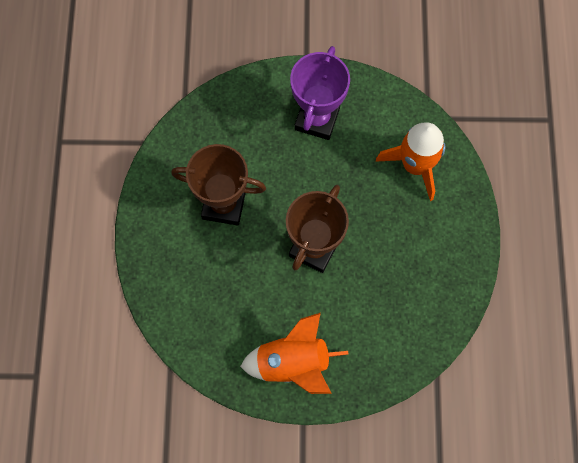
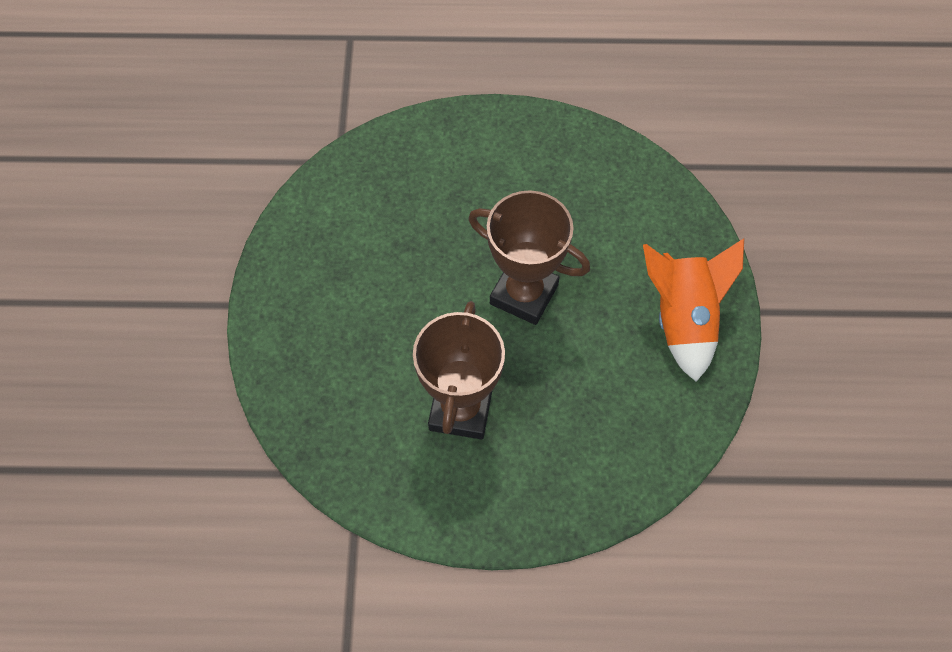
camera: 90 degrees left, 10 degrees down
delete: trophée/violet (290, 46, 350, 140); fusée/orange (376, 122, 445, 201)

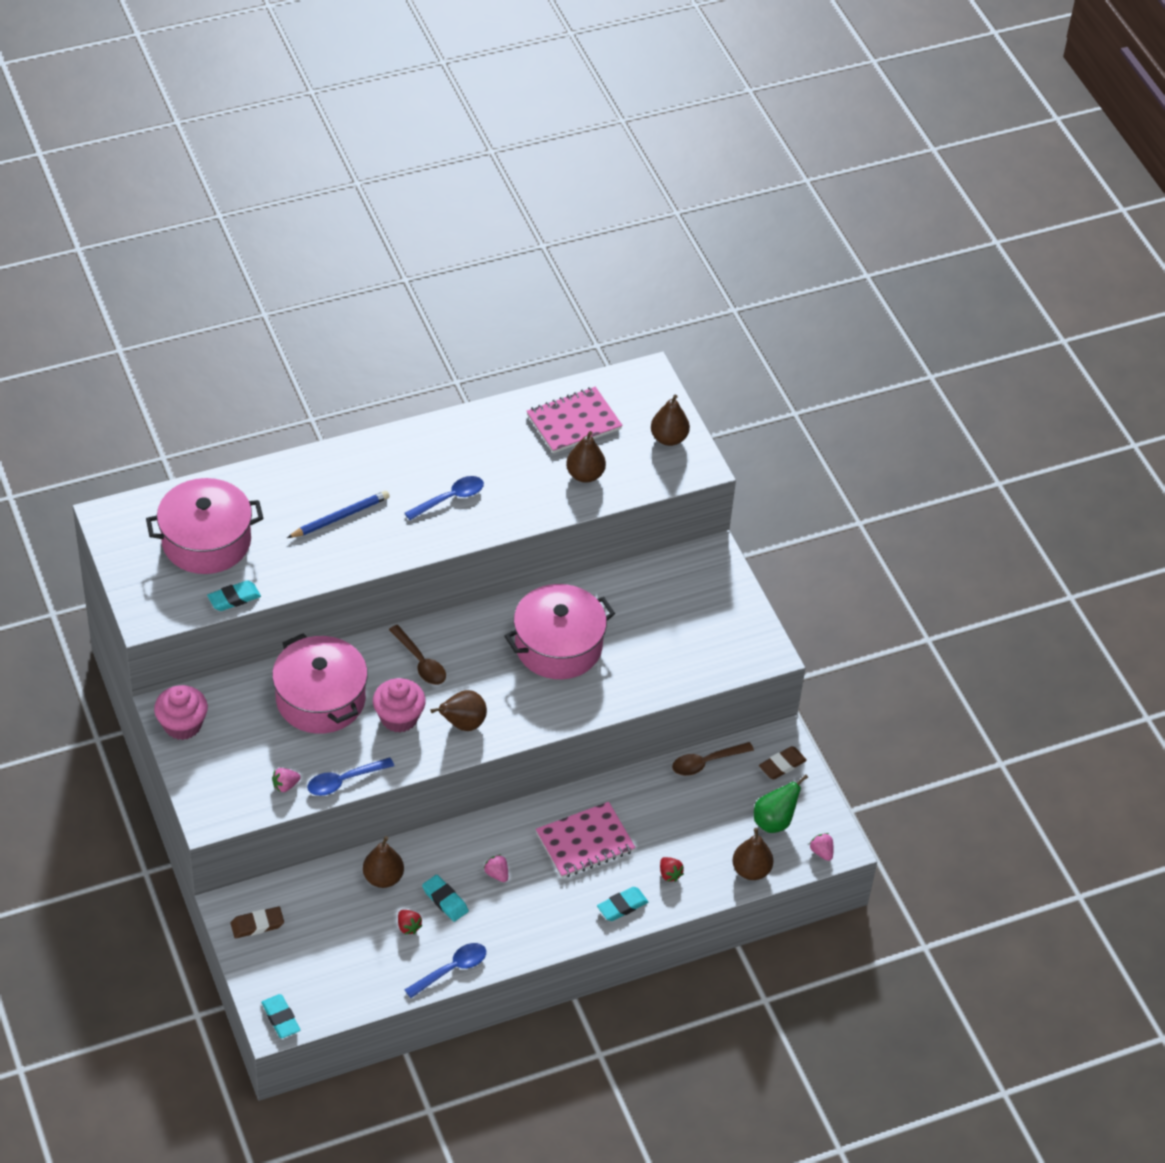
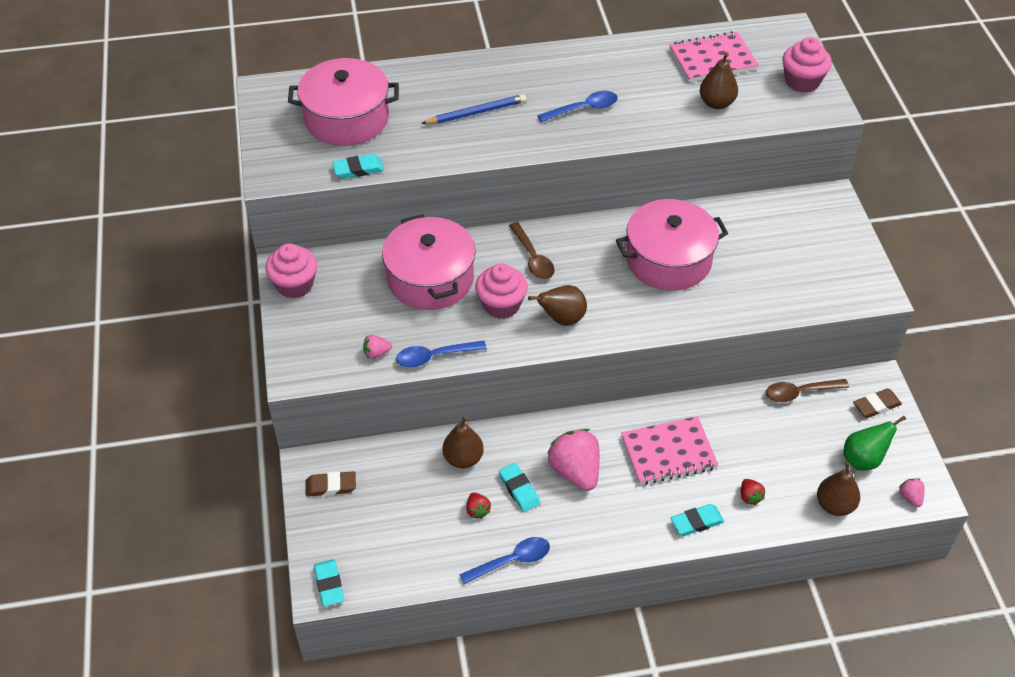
camera: 15 degrees right, 0 degrees up
replace: poire/marron (651, 395, 690, 446) to muffin/rose (783, 37, 832, 93)
resize: fraise/rose (484, 854, 508, 882) = (547, 429, 600, 491) x2.17

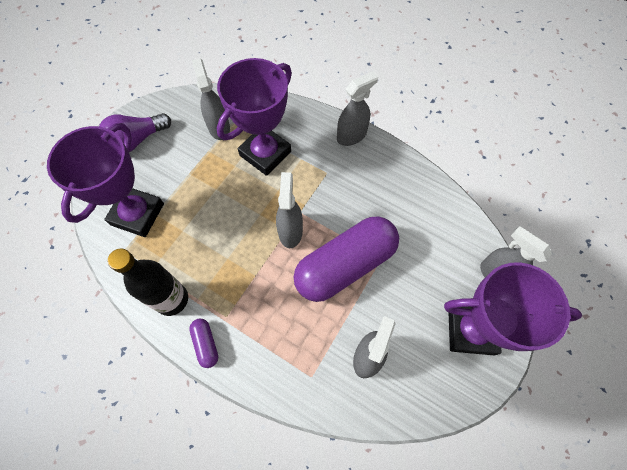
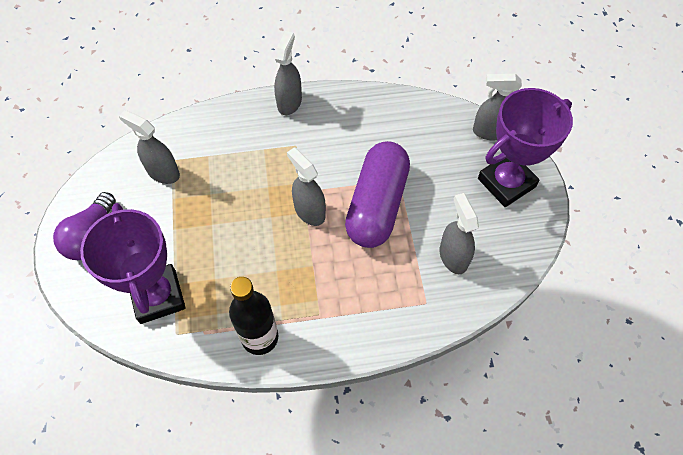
camera: 40 degrees left, 5 degrees down
delete: gélule/violet (189, 319, 218, 368); trophée/violet (217, 58, 292, 176)

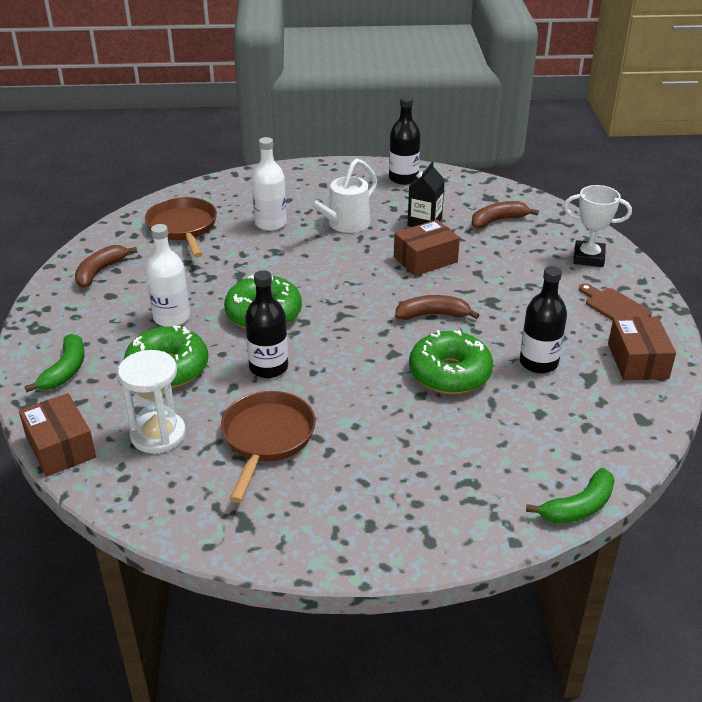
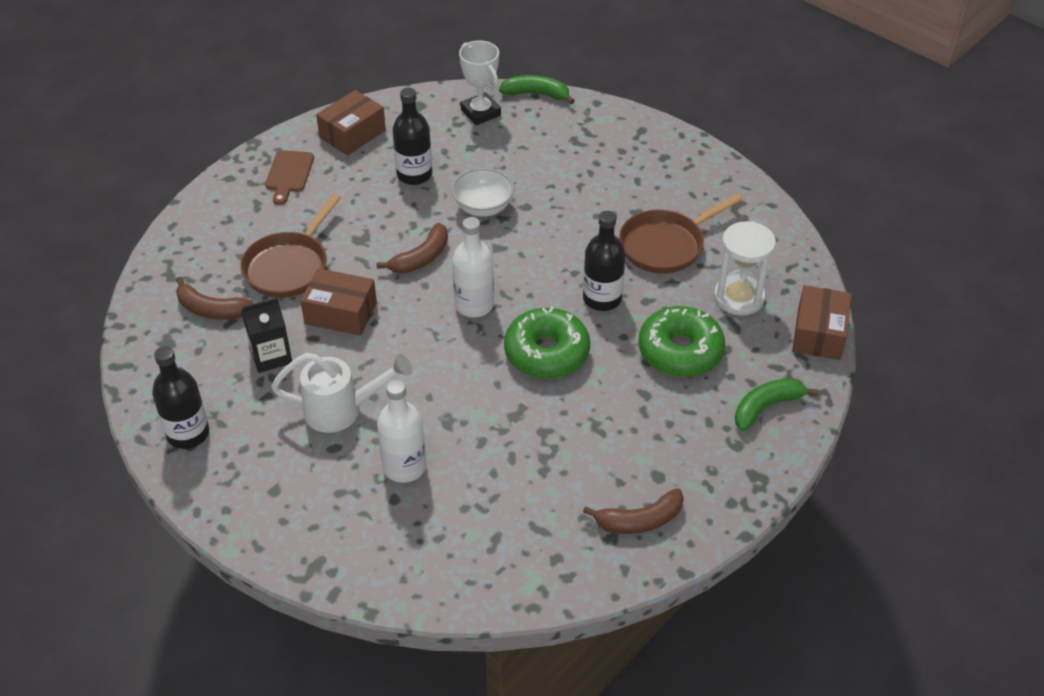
camera: 135 degrees left, 10 degrees up
move: poêle/marron (145, 197, 217, 258) to (240, 194, 341, 298); bouteille/blanc (146, 224, 190, 327) to (452, 217, 494, 317); trophée/blanc (564, 185, 632, 267) to (459, 40, 501, 125)
replace: beignet/vert (409, 330, 493, 394) to bol/blanc (452, 168, 514, 217)
rotate: banane/marron (395, 295, 479, 320) = (377, 223, 448, 274) 90 degrees counterclockwise

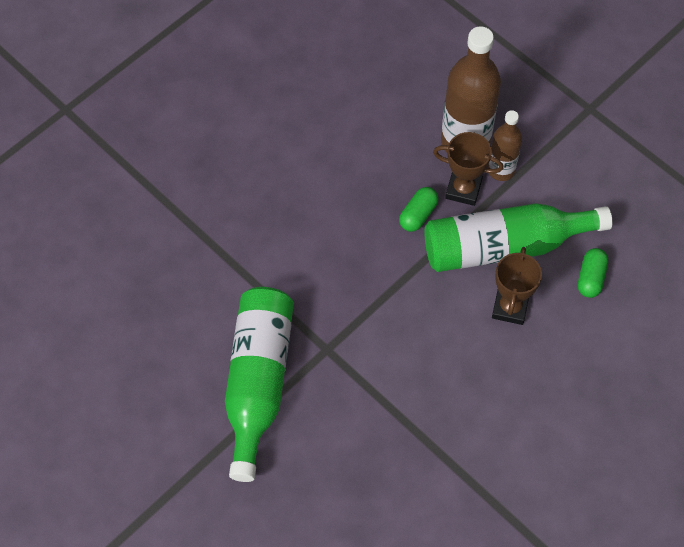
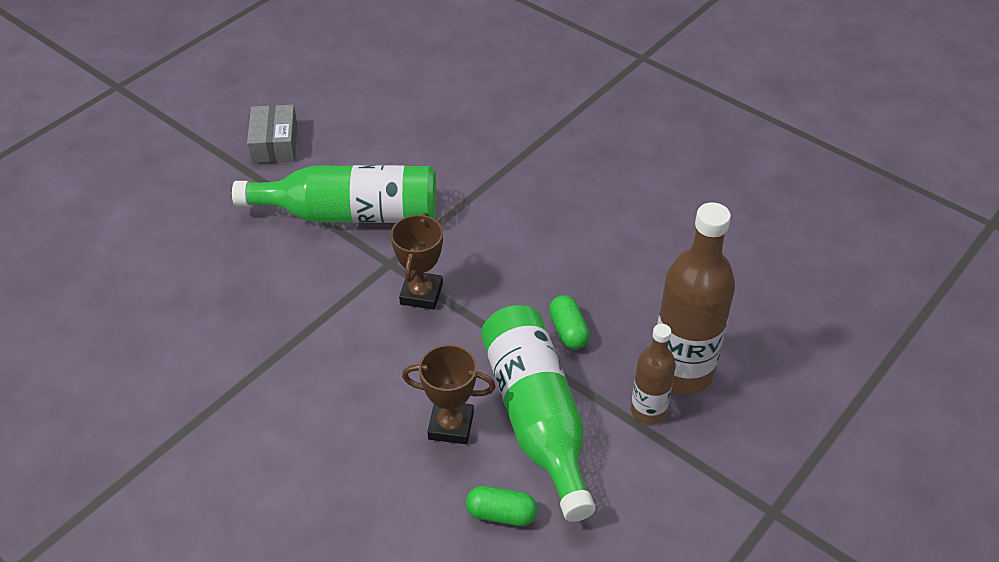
camera: 85 degrees right, 15 degrees down
insert: boîte/gris (247, 105, 297, 163)
move: trophée/marron (433, 132, 503, 206) to (391, 213, 443, 310)
rotate: gélule/vert (399, 187, 438, 232) = (549, 295, 590, 349) 45 degrees clockwise

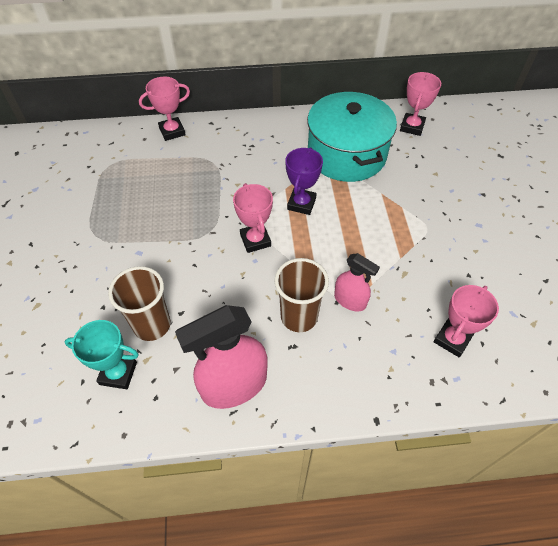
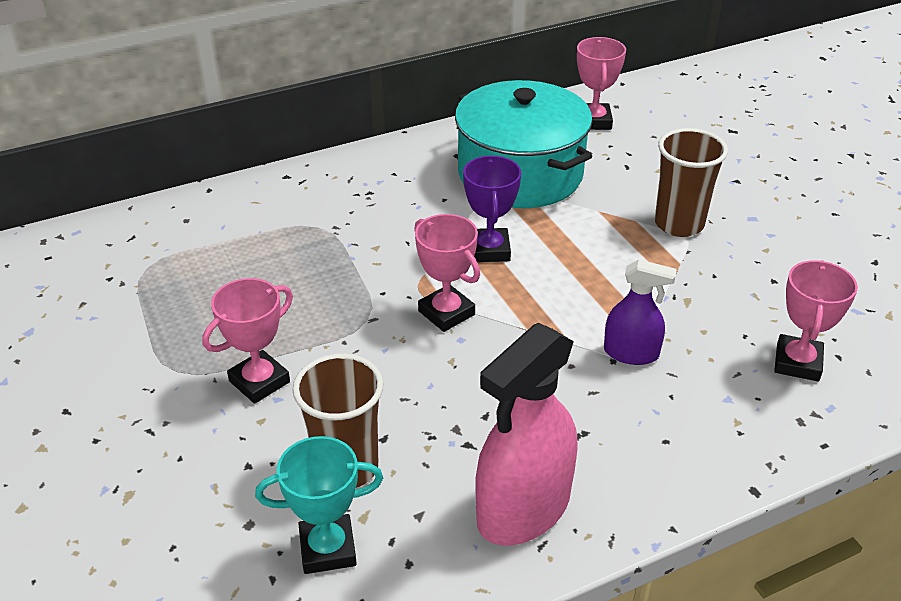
camera: 20 degrees left, 15 degrees down
move: trophée/rose (139, 77, 190, 141) to (202, 278, 293, 404); gobelet/marron (274, 258, 329, 332) to (655, 128, 728, 237)
recolor: vaporisateur/rose (334, 253, 380, 311) to vaporisateur/violet (604, 259, 677, 365)

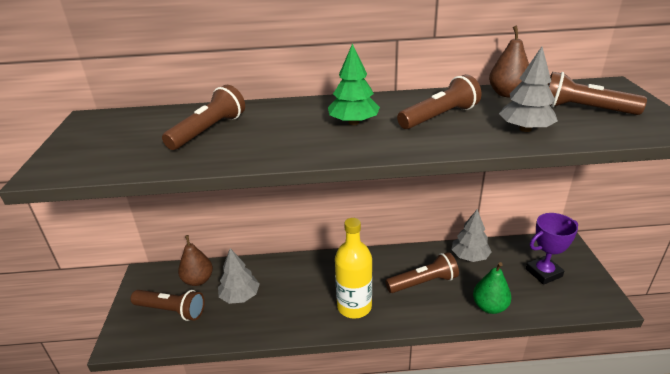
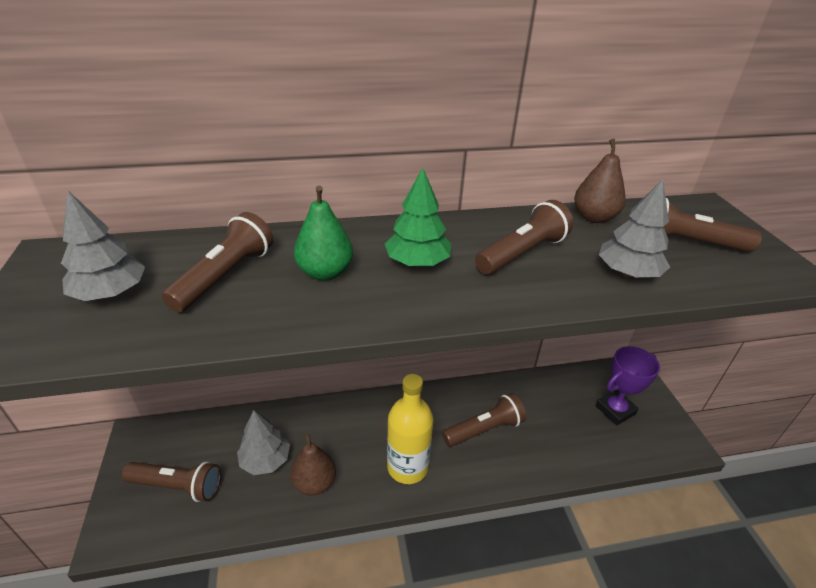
camera: 10 degrees left, 5 degrees up
move: arbre/gris (451, 209, 491, 262) to (61, 191, 145, 301); poire/marron (178, 235, 213, 286) to (291, 434, 336, 496); poire/vert (473, 262, 511, 314) to (294, 186, 353, 281)

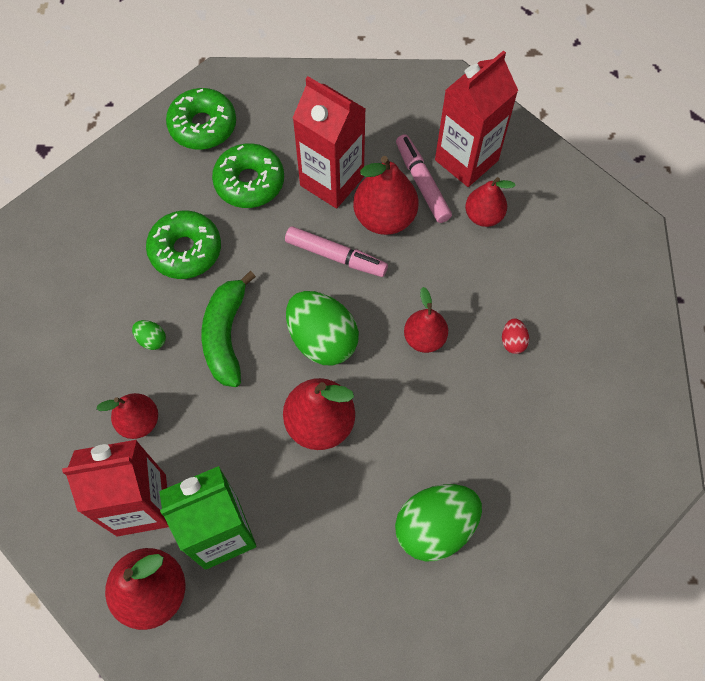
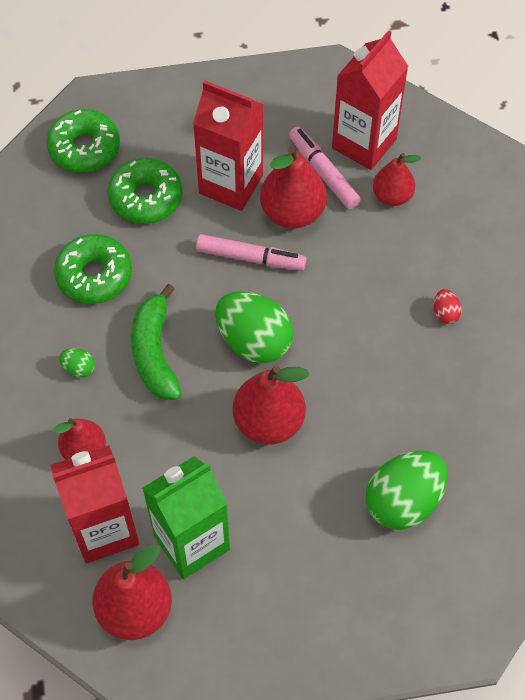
camera: 10 degrees left, 5 degrees down
delete: poire/rouge (404, 287, 448, 353)

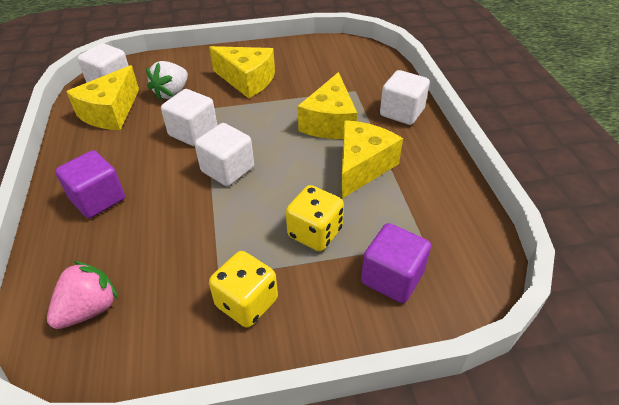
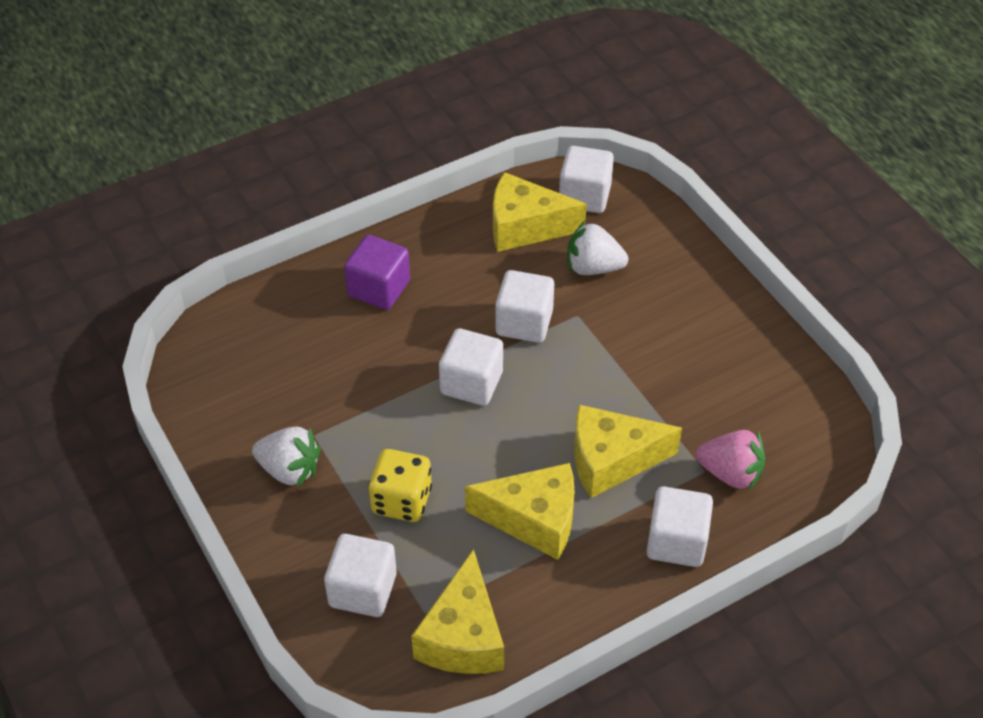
camera: 70 degrees right, 5 degrees up
move: fromage/jaune (209, 46, 275, 98) to (411, 549, 504, 674); fraise/rose (47, 261, 118, 329) to (696, 430, 765, 491)
replace: dé/jaune (209, 251, 278, 328) to fraise/blanc (252, 426, 321, 488)
recolor: cube/violet (361, 223, 431, 303) to cube/blanc (324, 534, 397, 617)

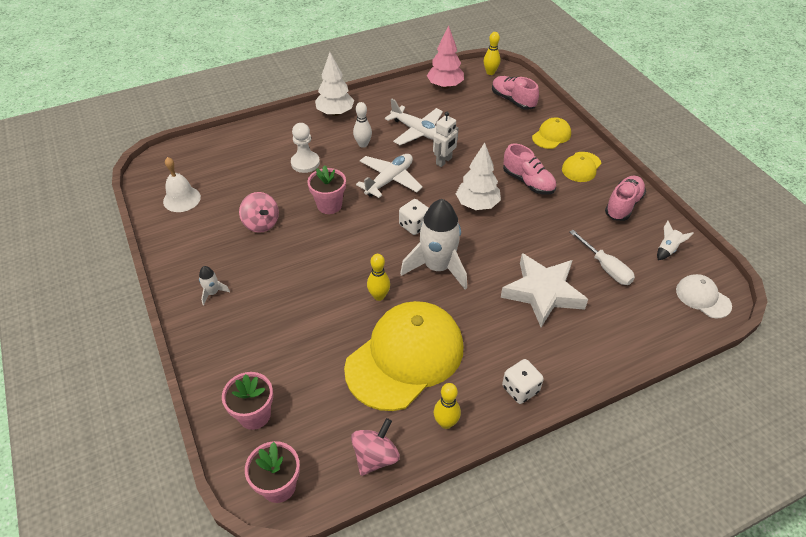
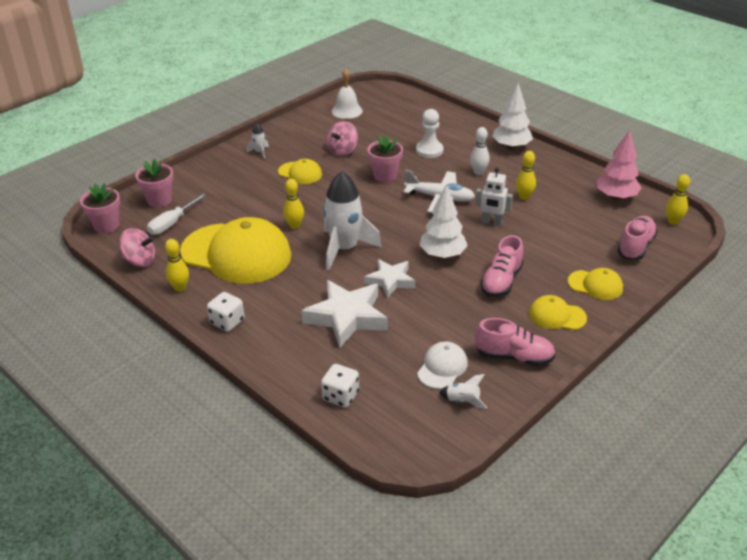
camera: 70 degrees right, 10 degrees down
insert: casquette/jaune (278, 159, 322, 184); étoile/blanc (364, 259, 415, 298)
move: tournevis/blanc (570, 230, 635, 285) to (147, 194, 206, 235); dé/blanc (399, 199, 429, 235) to (321, 364, 359, 408); casquette/blanc (676, 274, 732, 318) to (417, 341, 468, 389)
replace: avion/blanc (385, 98, 443, 145) to quille/jaune (516, 151, 536, 200)

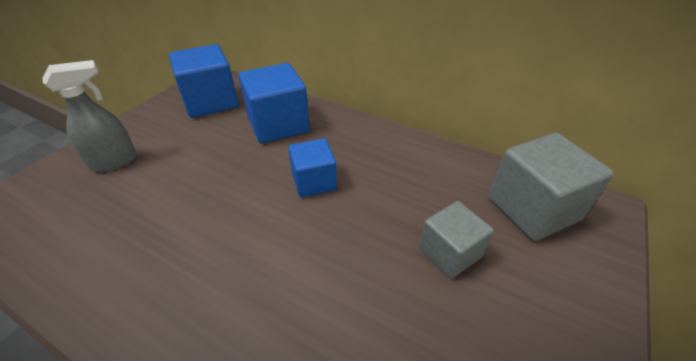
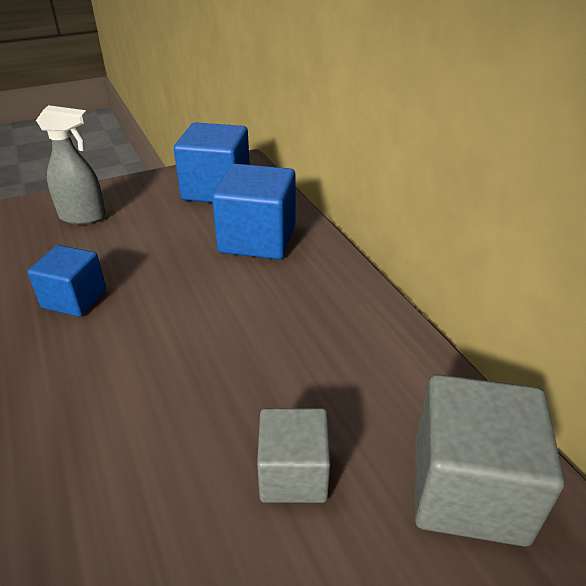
camera: 35 degrees right, 5 degrees down
move: cube/bleu (288, 138, 337, 197) to (28, 245, 106, 317)

